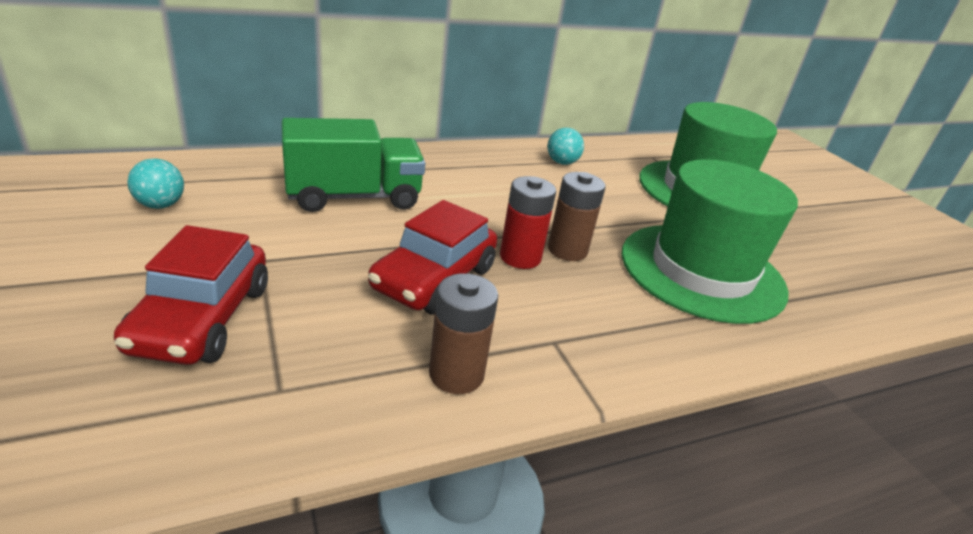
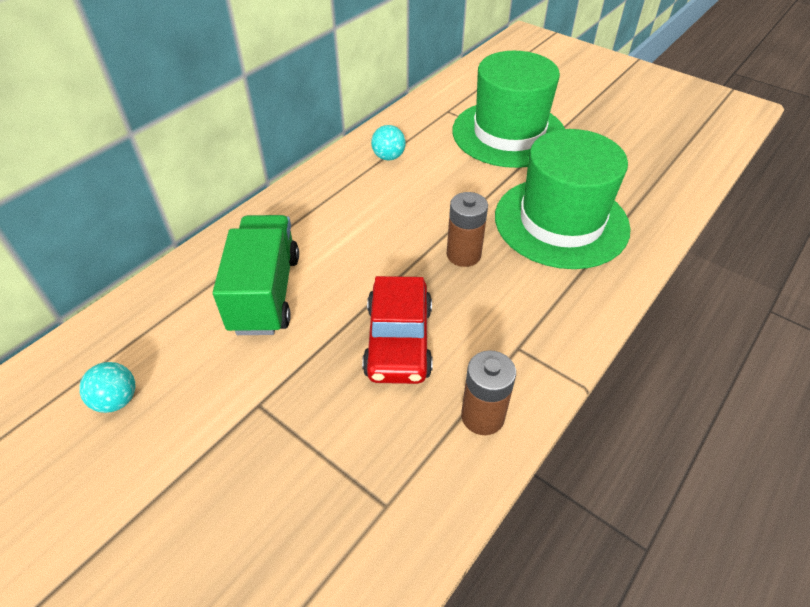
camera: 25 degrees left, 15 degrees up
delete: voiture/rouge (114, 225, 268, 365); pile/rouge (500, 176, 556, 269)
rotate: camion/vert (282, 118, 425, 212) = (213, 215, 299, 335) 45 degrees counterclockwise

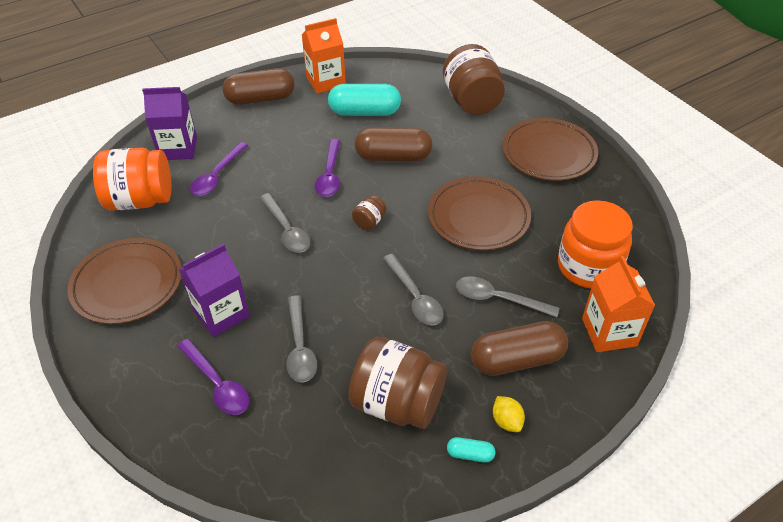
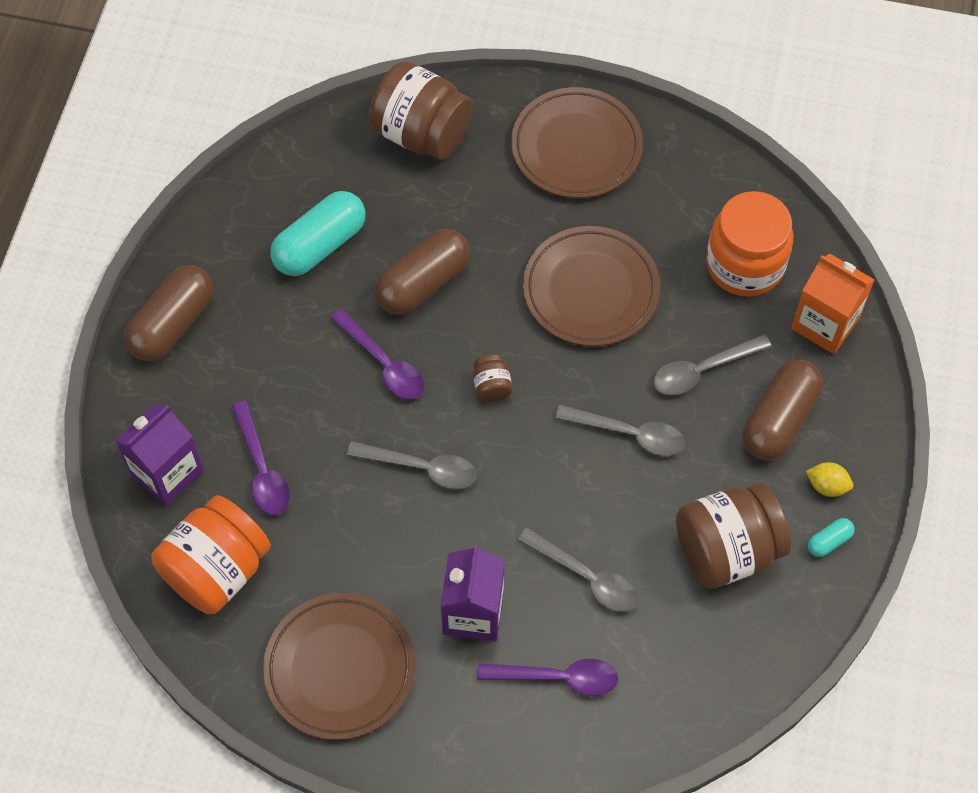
camera: 45 degrees left, 15 degrees up
delete: brique de lait/orange (302, 18, 346, 94)

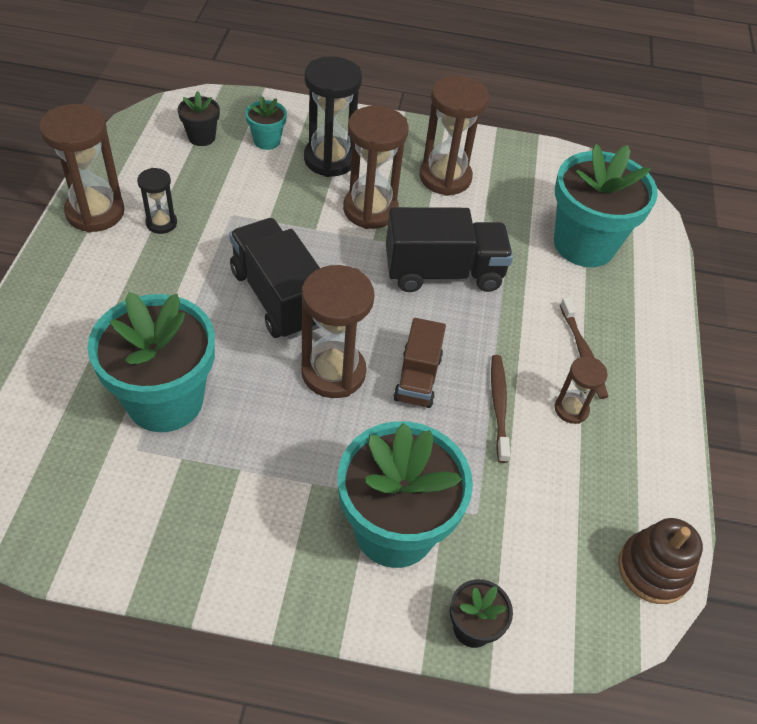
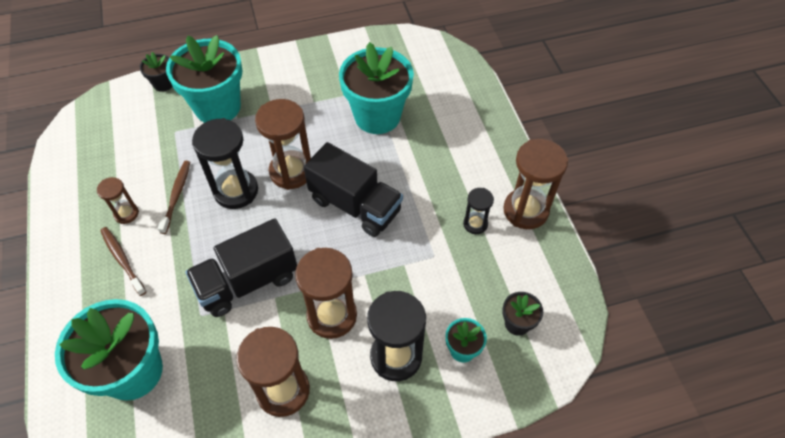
camera: 160 degrees right, 5 degrees up
delete: jouet à empiler/marron (618, 518, 703, 604)
replace: camion/marron (393, 318, 446, 408) to sablier/noir (192, 118, 258, 209)
rotate: brosse à dents/marron (491, 355, 510, 463) = (158, 161, 190, 234) 150 degrees counterclockwise

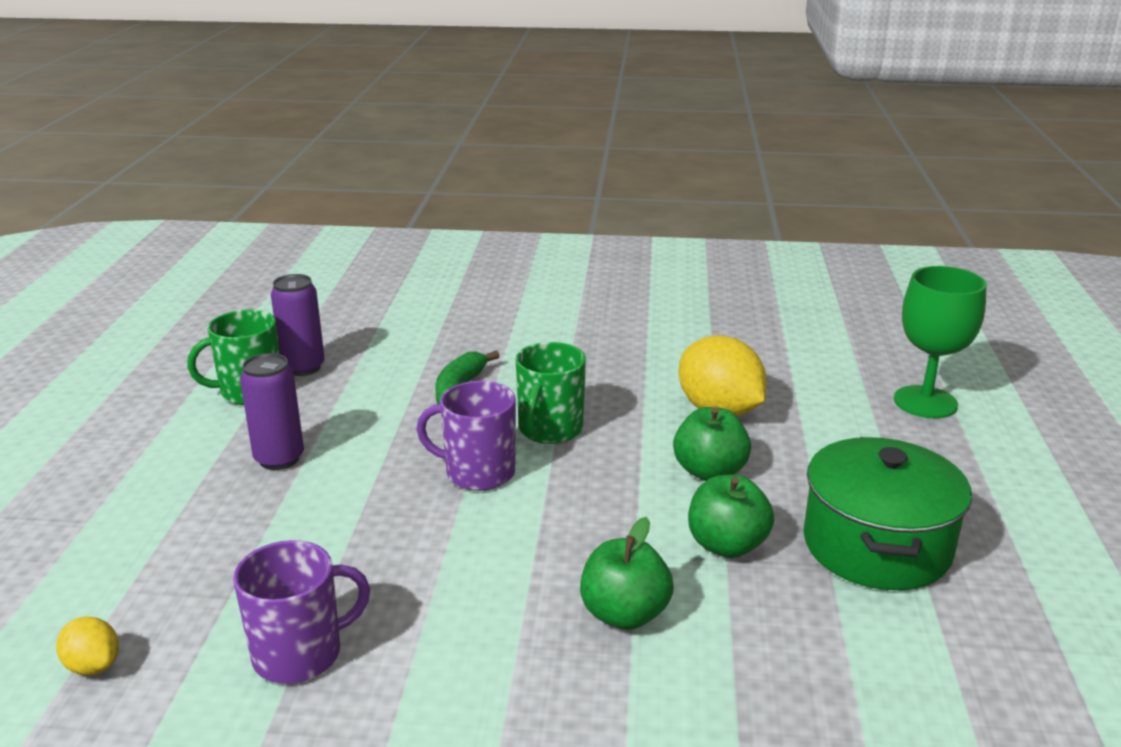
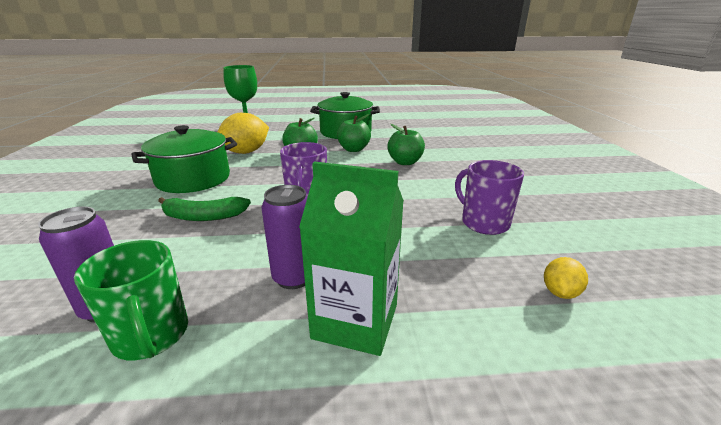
camera: 100 degrees left, 0 degrees up
delete: tasse/vert (516, 342, 586, 444)
insert: marmite/vert (131, 125, 237, 193); brique de lait/vert (299, 161, 404, 356)

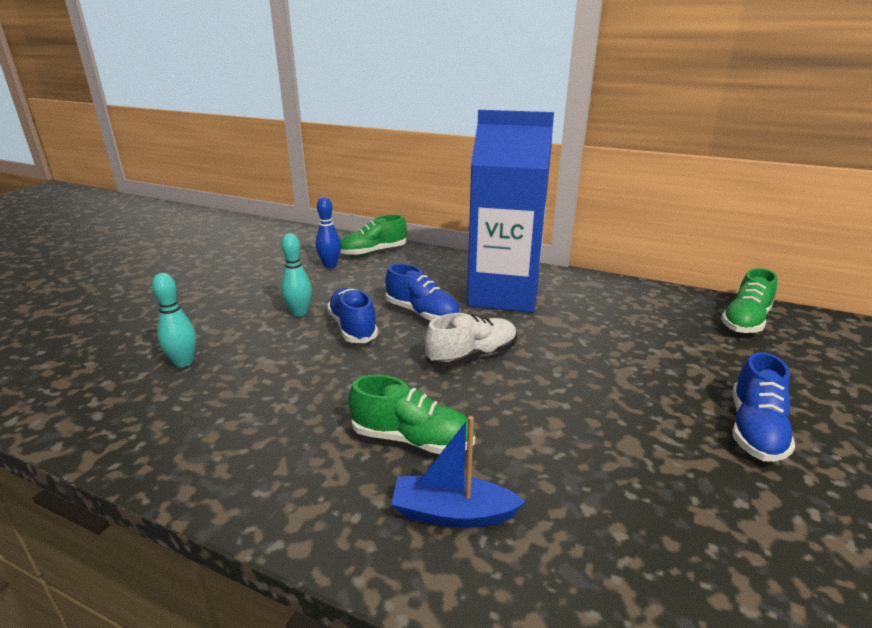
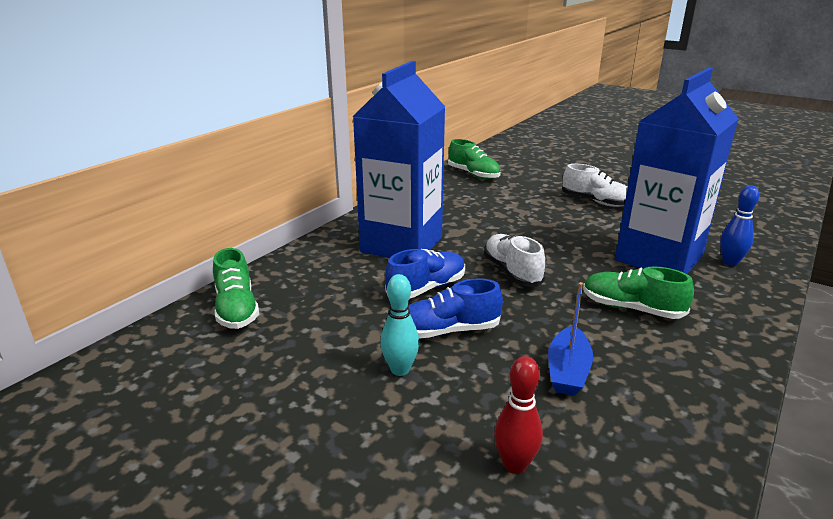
camera: 80 degrees left, 0 degrees up
insert: brique de lait/bleu (615, 68, 739, 274)
move: bateau/bleu (391, 416, 525, 528) to (548, 282, 593, 396); quille/bleu (316, 197, 341, 268) to (720, 185, 759, 266)
recolor: quille/turquoise (152, 273, 196, 367) to quille/rouge (494, 356, 543, 474); chaussure/bleu (733, 352, 795, 462) to chaussure/blanc (562, 164, 628, 207)
rotate: chaussure/vert (348, 375, 475, 454) = (583, 266, 694, 319) 90 degrees counterclockwise

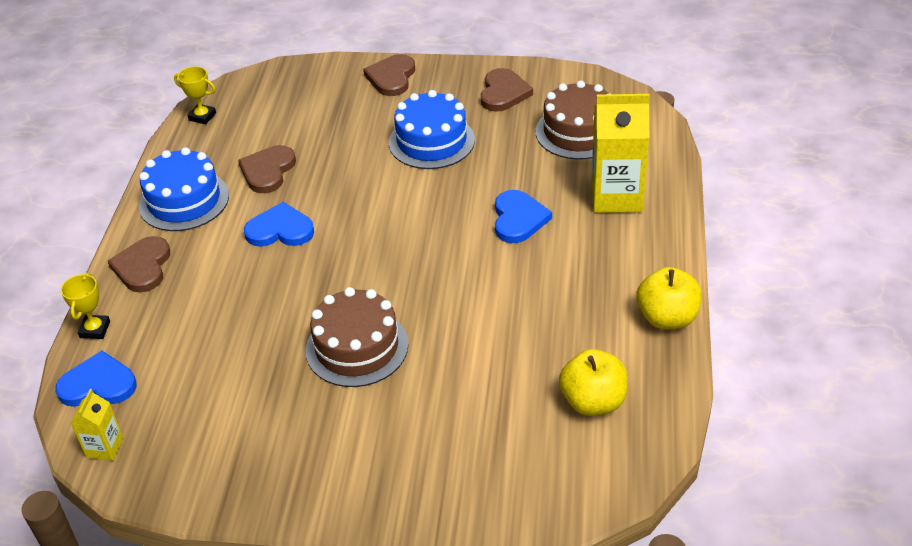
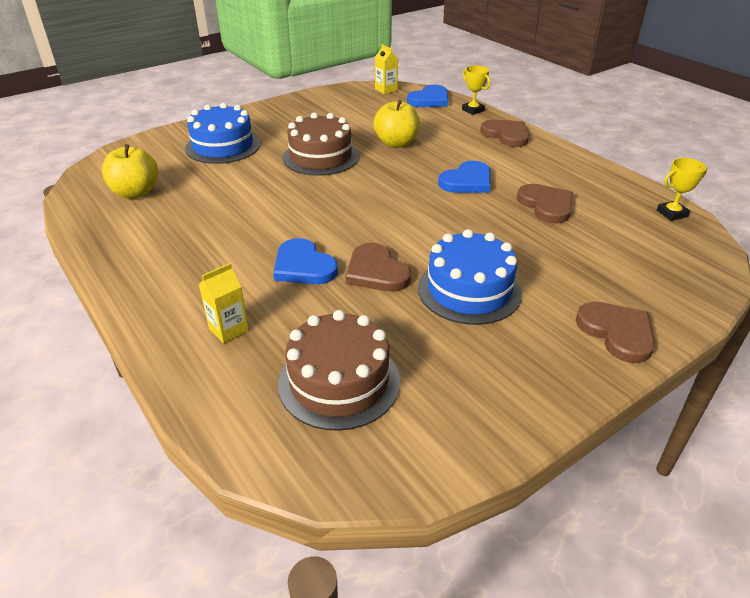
camera: 135 degrees right, 5 degrees down
move: gâteau/bleu (139, 147, 229, 231) to (185, 103, 260, 164); cœur/marron (481, 68, 533, 112) to (346, 243, 411, 292); pomme/jaune (637, 267, 702, 329) to (373, 100, 420, 148)
resize: brique de lait/jaune (591, 94, 650, 213) = (199, 263, 249, 344) x0.50

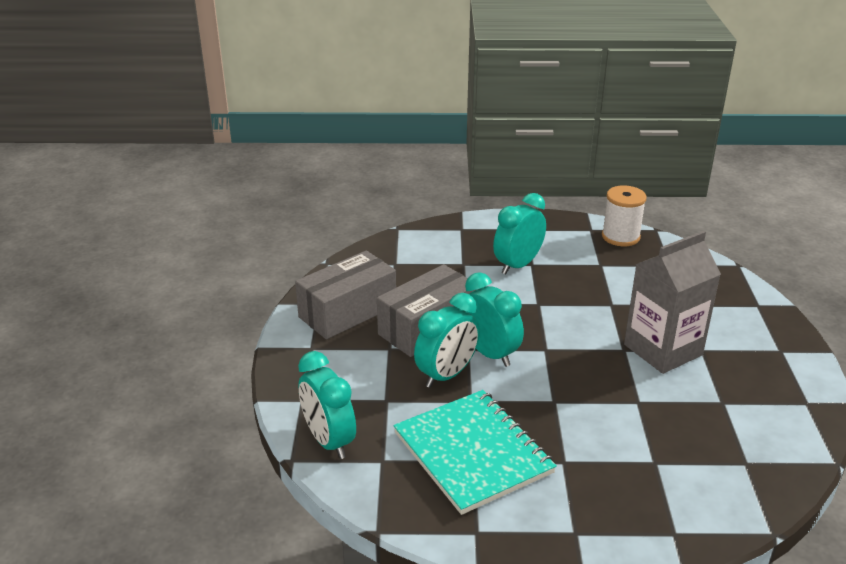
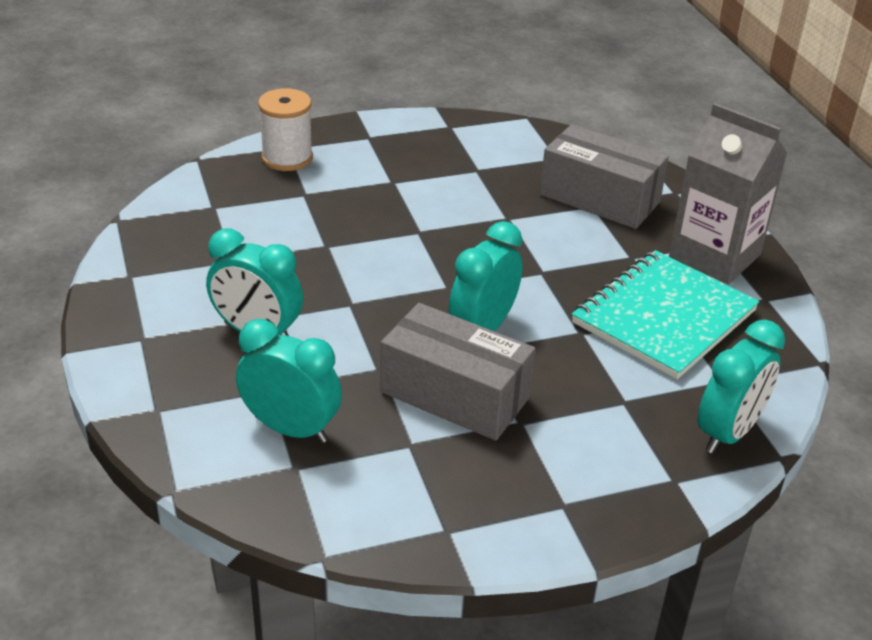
camera: 110 degrees left, 5 degrees up
move: réveil/turquoise (414, 293, 480, 388) to (236, 319, 342, 443); bobine/blanc (602, 186, 647, 246) to (258, 88, 313, 171); boîte/gris (295, 250, 396, 339) to (540, 124, 669, 229); brique de lait/gris (624, 231, 721, 374) to (669, 103, 787, 284)

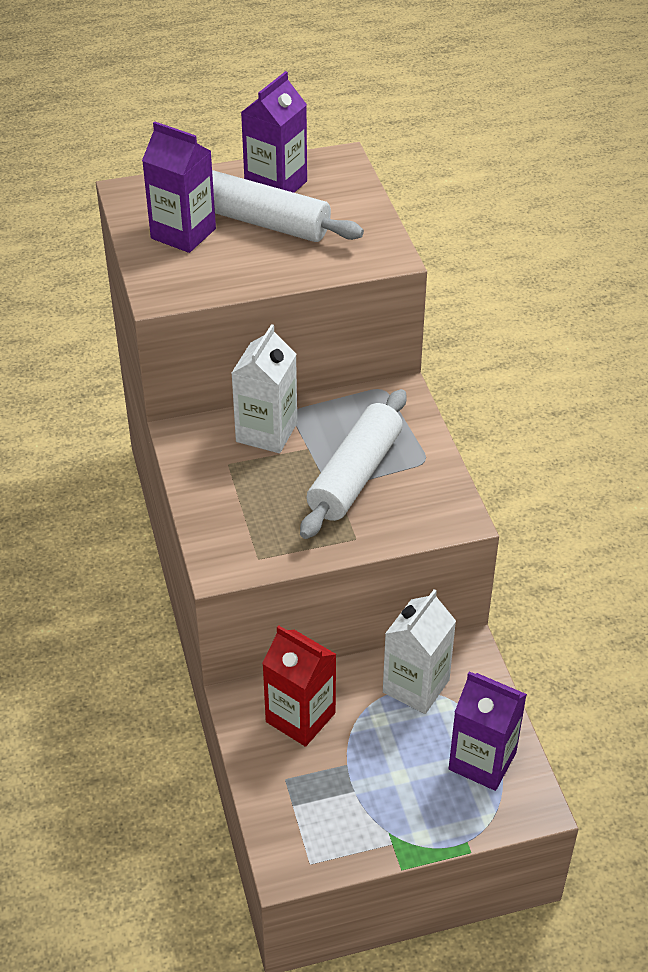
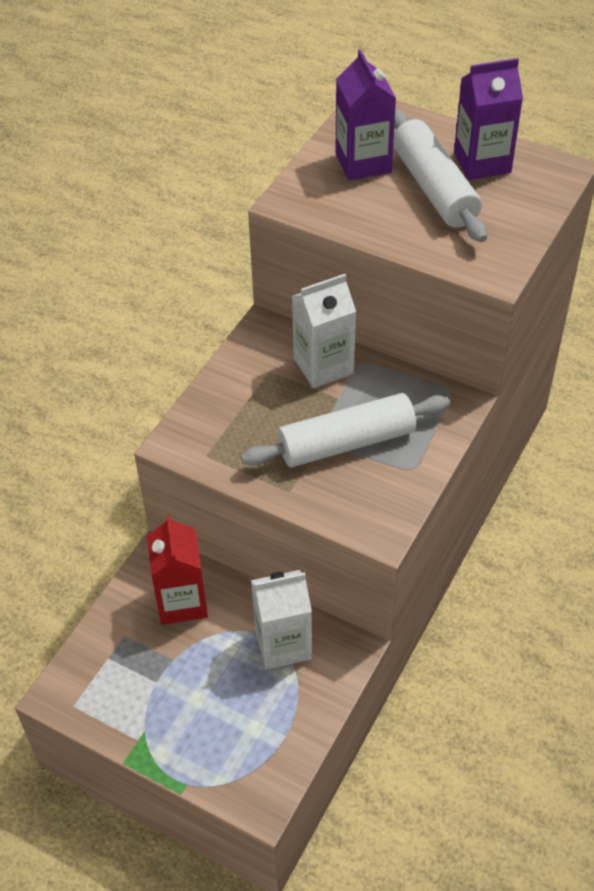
camera: 45 degrees right, 5 degrees up
delete: brique de lait/violet (449, 671, 527, 791)

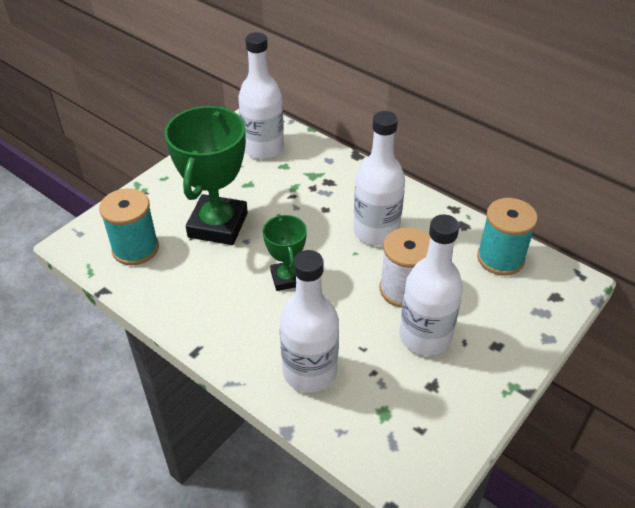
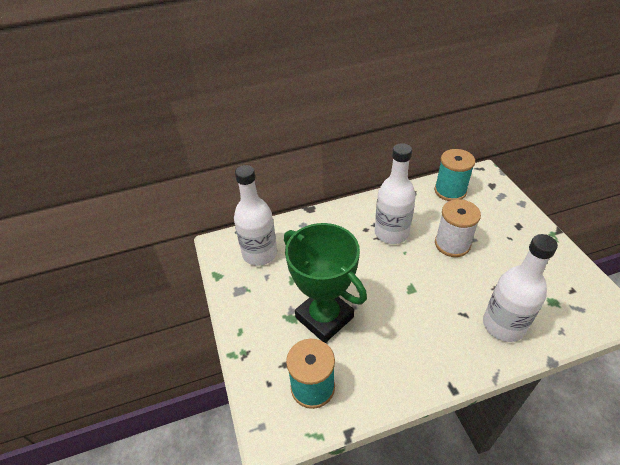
camera: 55 degrees left, 0 degrees up
delete: trophée/vert (263, 214, 307, 291); bouteille/blanc (399, 214, 463, 355)

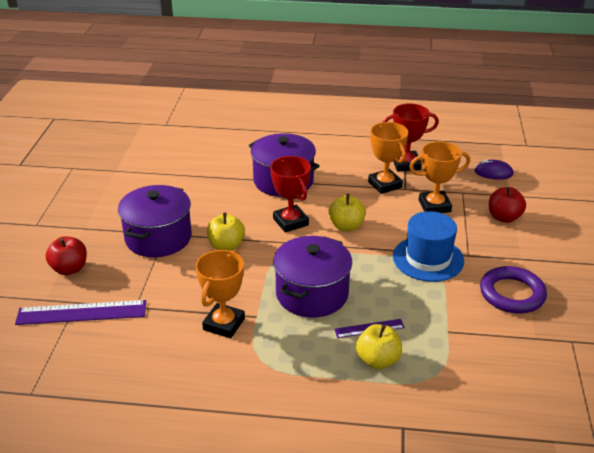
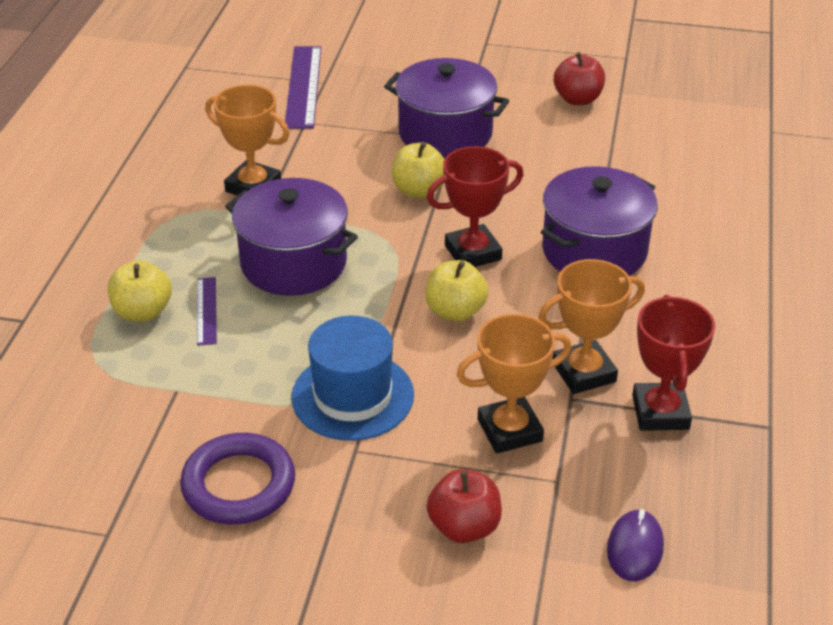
camera: 95 degrees right, 5 degrees up
move: pomme/rouge (46, 236, 87, 275) to (554, 52, 605, 105)
rotate: trophée/orange (409, 141, 470, 213) = (457, 314, 572, 454) 75 degrees clockwise

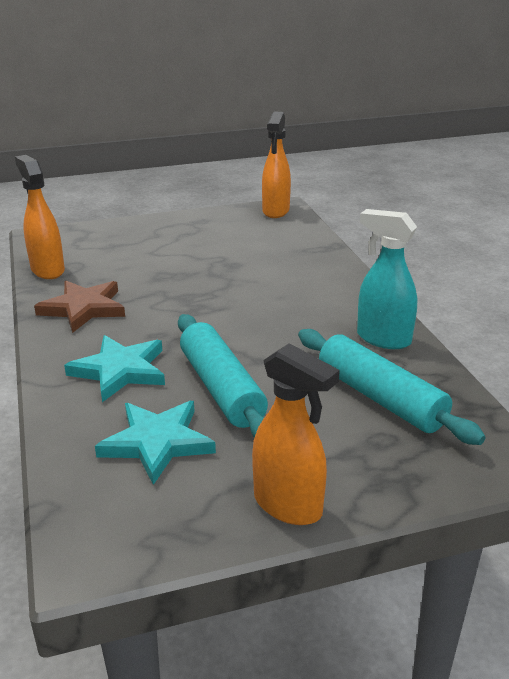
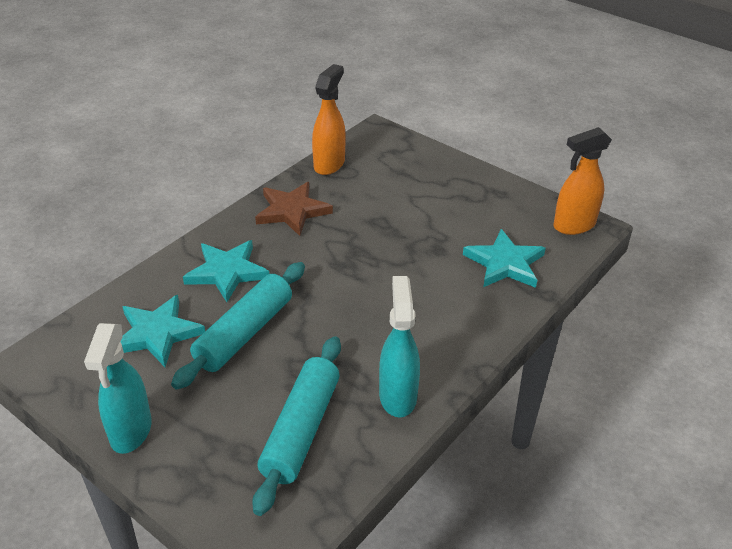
camera: 55 degrees right, 10 degrees up
insert: étoile/turquoise (463, 229, 546, 288)
recolor: vaporisateur/orange (252, 343, 340, 525) to vaporisateur/turquoise (84, 323, 152, 454)

